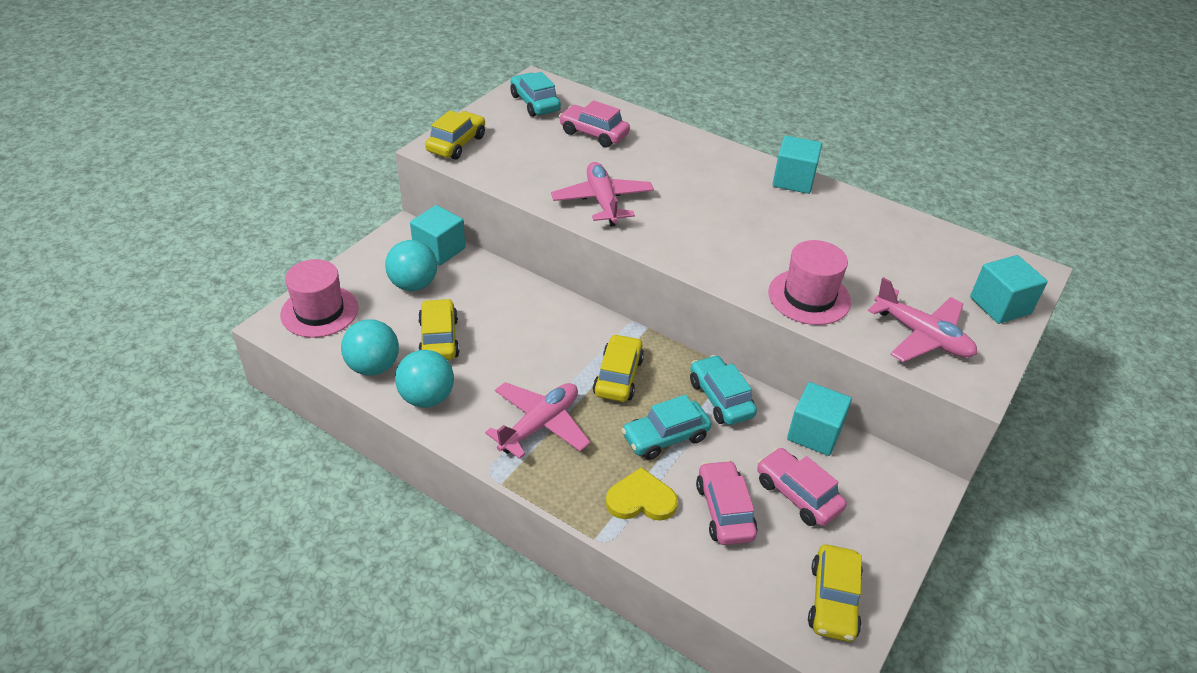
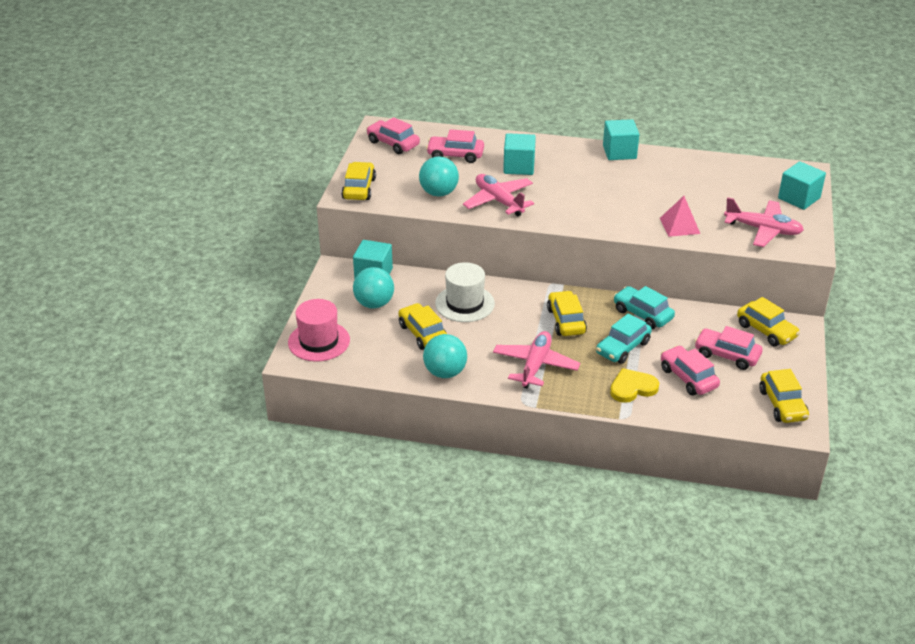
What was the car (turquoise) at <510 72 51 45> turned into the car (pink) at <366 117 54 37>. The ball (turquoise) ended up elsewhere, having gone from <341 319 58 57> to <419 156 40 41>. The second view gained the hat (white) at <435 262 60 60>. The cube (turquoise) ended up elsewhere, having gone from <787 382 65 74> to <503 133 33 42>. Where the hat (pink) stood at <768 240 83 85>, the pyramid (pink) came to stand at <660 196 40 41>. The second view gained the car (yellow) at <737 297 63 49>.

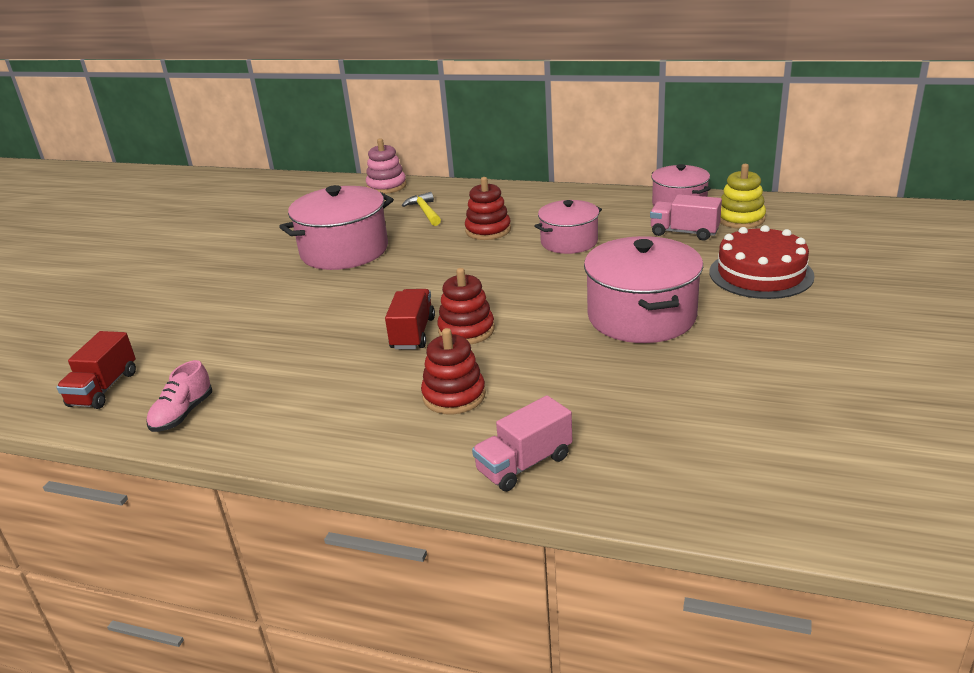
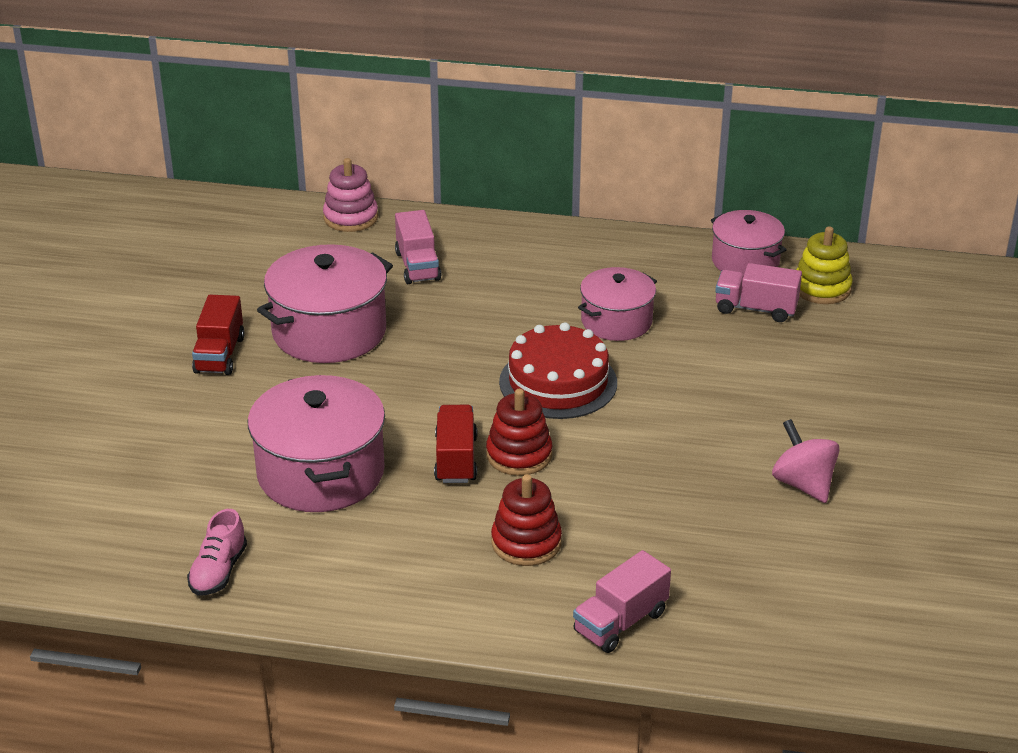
The truck (red) ended up elsewhere, having gone from <57 331 79 78> to <192 295 53 80>. The pot (pink) ended up elsewhere, having gone from <584 236 119 107> to <248 375 137 137>. Where the hammer (yellow) stood at <402 192 39 34>, the truck (pink) came to stand at <395 210 46 74>. The cake (red) ended up elsewhere, having gone from <709 225 106 74> to <499 322 118 97>. The second view gained the spinning top (pink) at <772 419 68 84>. The second view lost the stacking toy (red) at <465 177 46 63>.

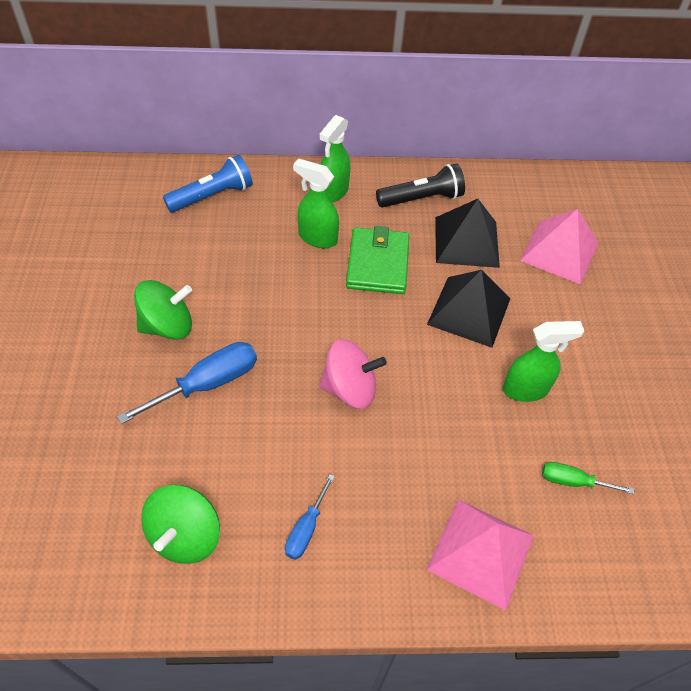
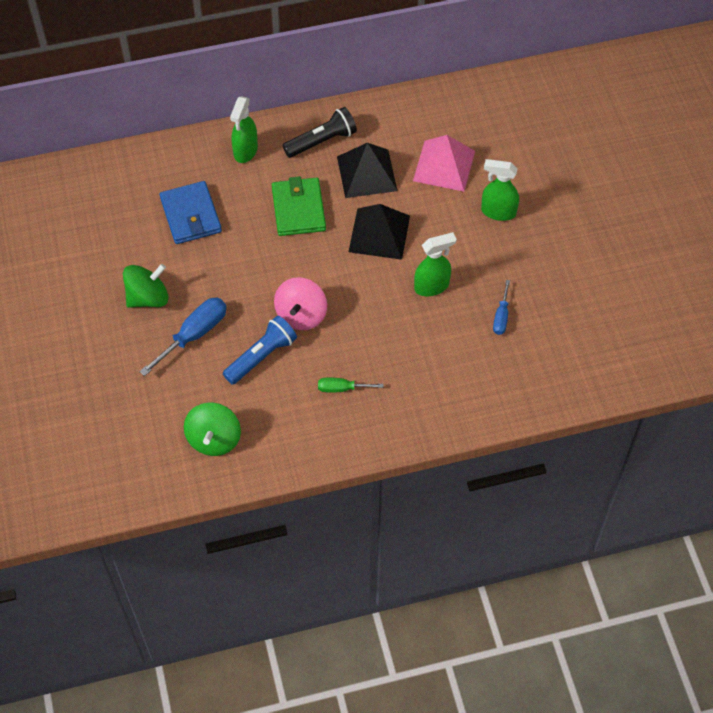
The second view gained the wallet (blue) at <160 181 62 63>. The flashlight (blue) ended up elsewhere, having gone from <163 155 90 57> to <223 316 74 69>. The spinning top (pink) at <319 339 68 70> ended up facing another way, 120 degrees clockwise from before. The screwdriver (green) ended up elsewhere, having gone from <542 462 92 32> to <318 378 65 15>. The spray bottle (green) ended up elsewhere, having gone from <293 158 46 90> to <481 159 38 62>. The screwdriver (blue) ended up elsewhere, having gone from <285 474 50 86> to <493 280 17 55>. The second view lost the pyramid (pink) at <426 499 108 111>.

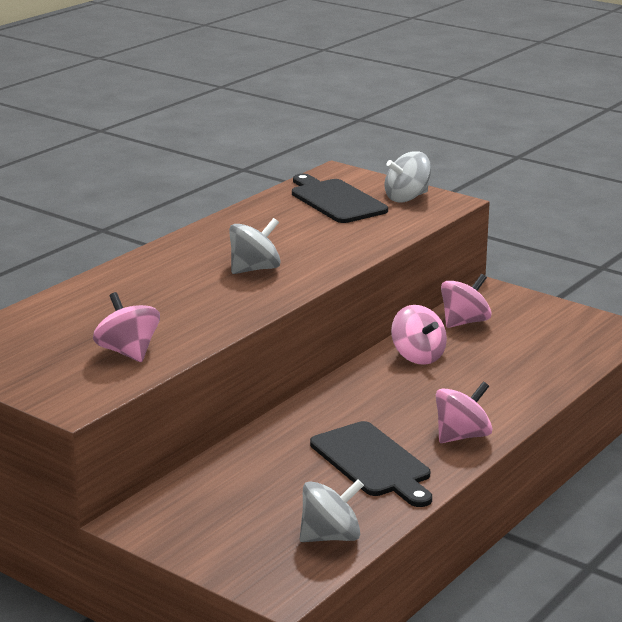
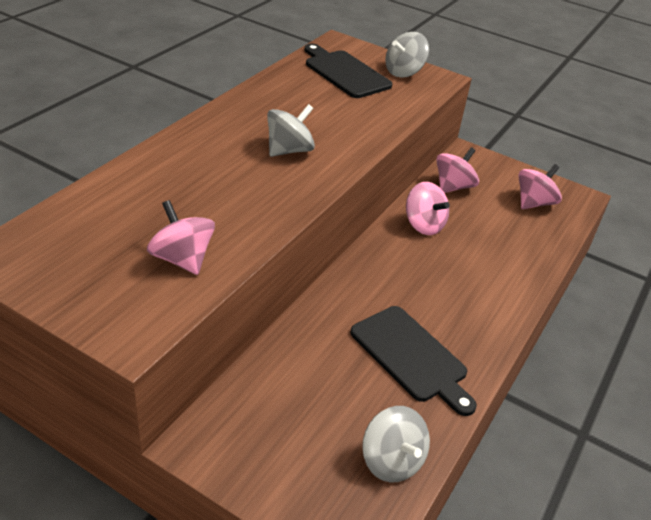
The spinning top (grey) at <300 479 64 63> ended up facing another way, 90 degrees clockwise from before. The spinning top (pink) ended up elsewhere, having gone from <436 381 56 62> to <518 164 44 45>.

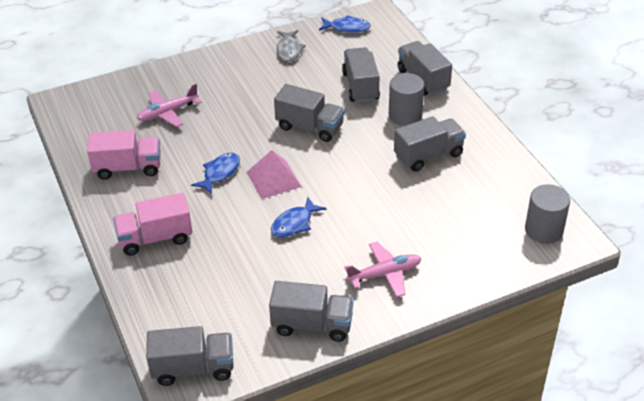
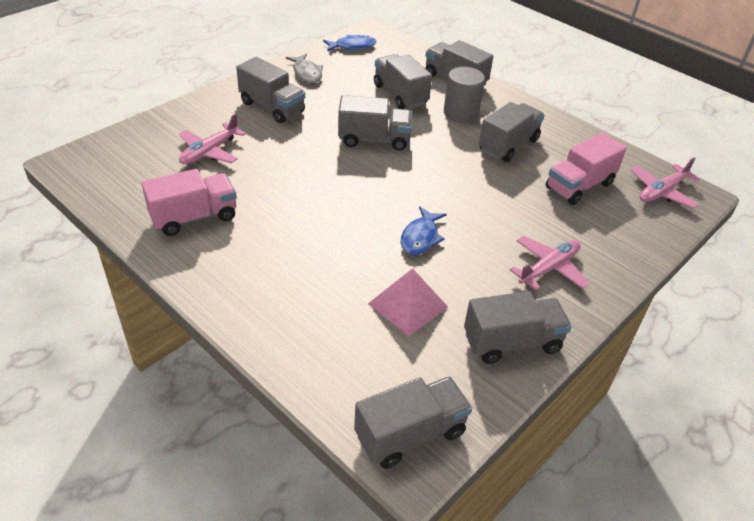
The second view gained the truck (grey) at <236 57 69 66>. The pyramid (pink) ended up elsewhere, having gone from <247 150 55 49> to <368 268 80 68>. The truck (pink) ended up elsewhere, having gone from <113 193 79 63> to <546 133 81 72>. Where the cylinder (grey) stood at <525 184 45 60>, the plane (pink) came to stand at <631 157 69 51>. The second view lost the fish (blue) at <191 153 49 42>.

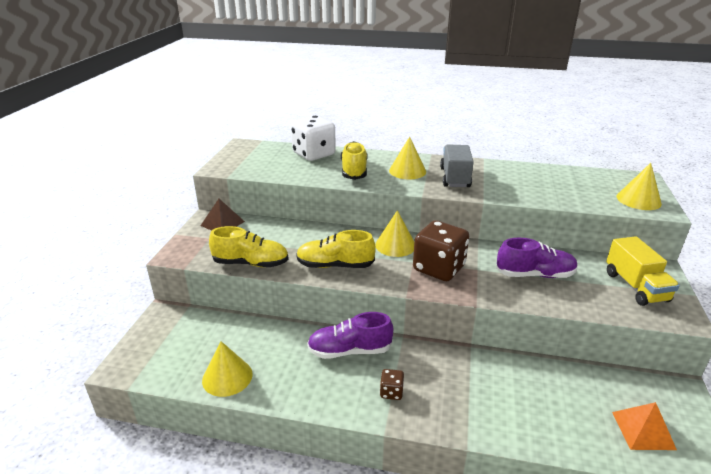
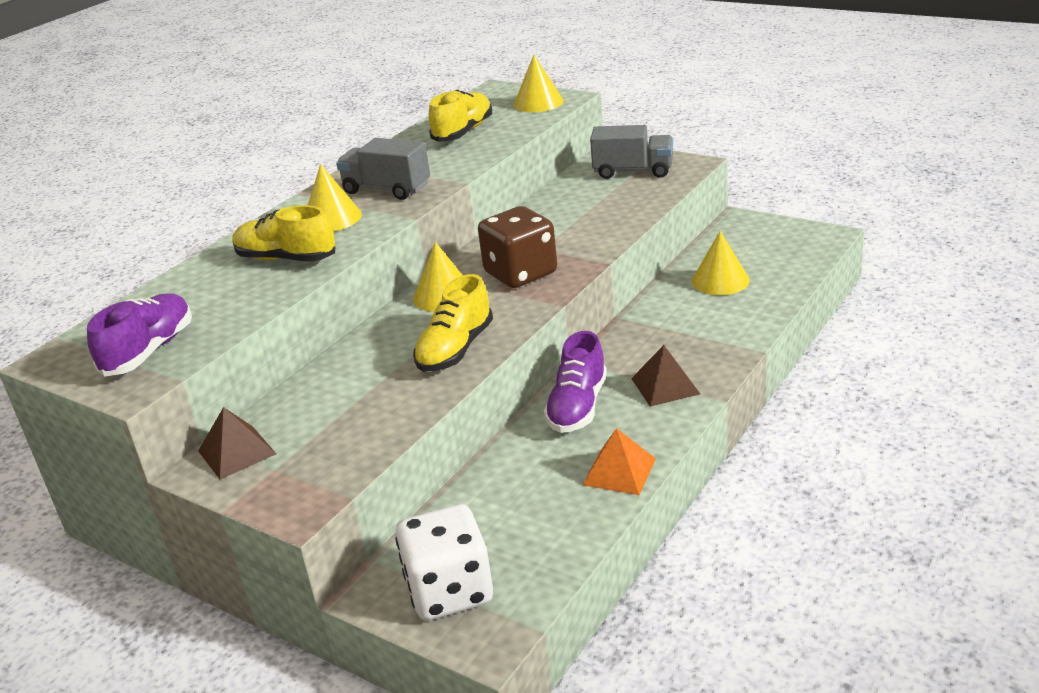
The shoe (purple) ended up elsewhere, having gone from <496 238 82 40> to <87 293 105 84>. The dice (white) ended up elsewhere, having gone from <291 115 45 46> to <395 504 98 116>. The shoe (yellow) ended up elsewhere, having gone from <209 226 80 41> to <429 90 63 52>. The pyramid (orange) ended up elsewhere, having gone from <612 402 65 48> to <583 428 73 67>. What was the truck (yellow) at <606 236 74 70> turned into the truck (grey) at <590 125 83 54>. Where the dice (brown) stood at <380 369 24 31>, the pyramid (brown) came to stand at <631 345 69 62>. The cone (yellow) ended up elsewhere, having gone from <202 341 51 56> to <692 231 58 64>.

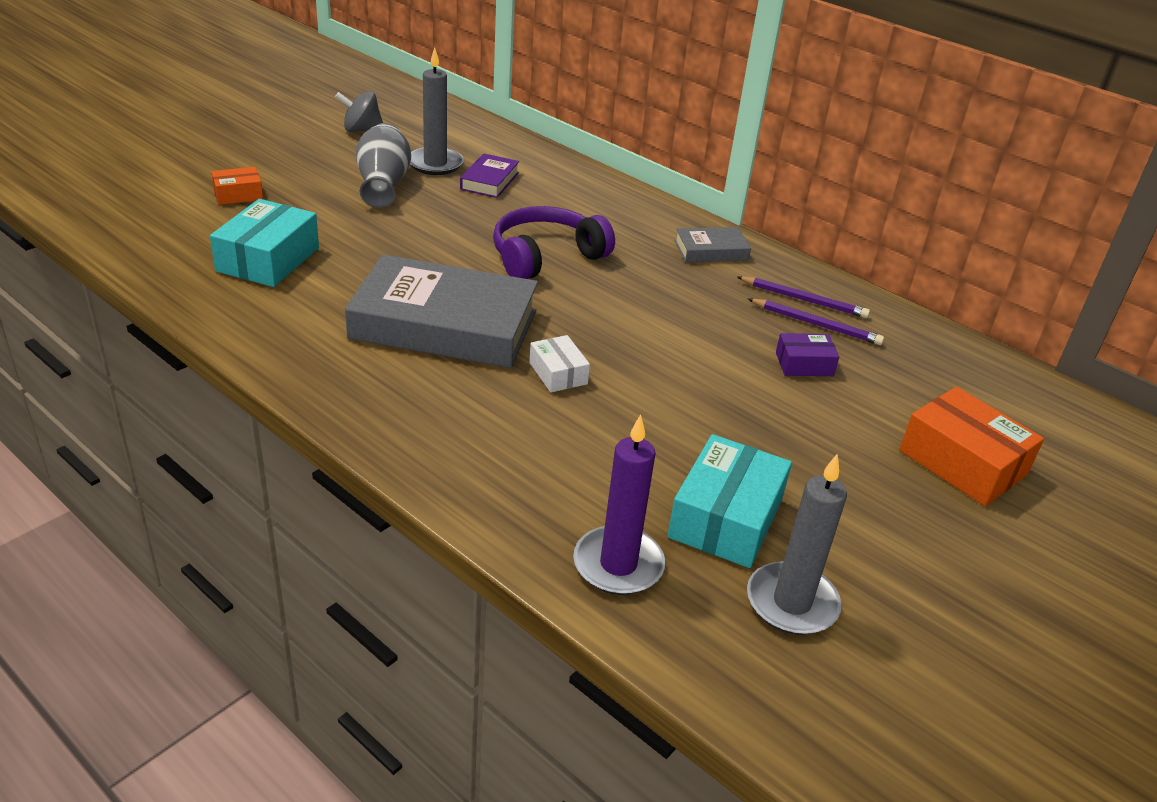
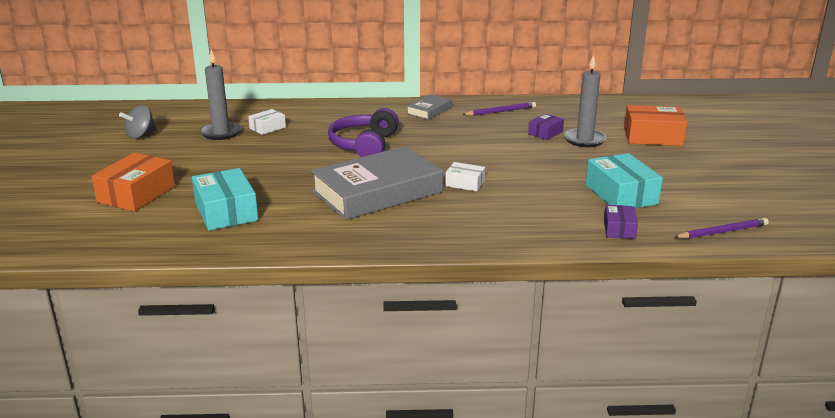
The size of the box (orange) at <211 167 52 38> changed by a factor of 1.80. Where the book (purple) stood at <460 153 59 45>, the box (white) came to stand at <248 109 38 26>. The candle (grey) ended up elsewhere, having gone from <747 454 100 181> to <564 55 43 92>. Where the candle (purple) stood at <573 414 92 181>, the box (purple) came to stand at <604 205 34 34>. The pencil (purple) ended up elsewhere, having gone from <748 298 136 47> to <674 218 95 21>. The second view lost the vase (grey) at <356 123 55 85>.

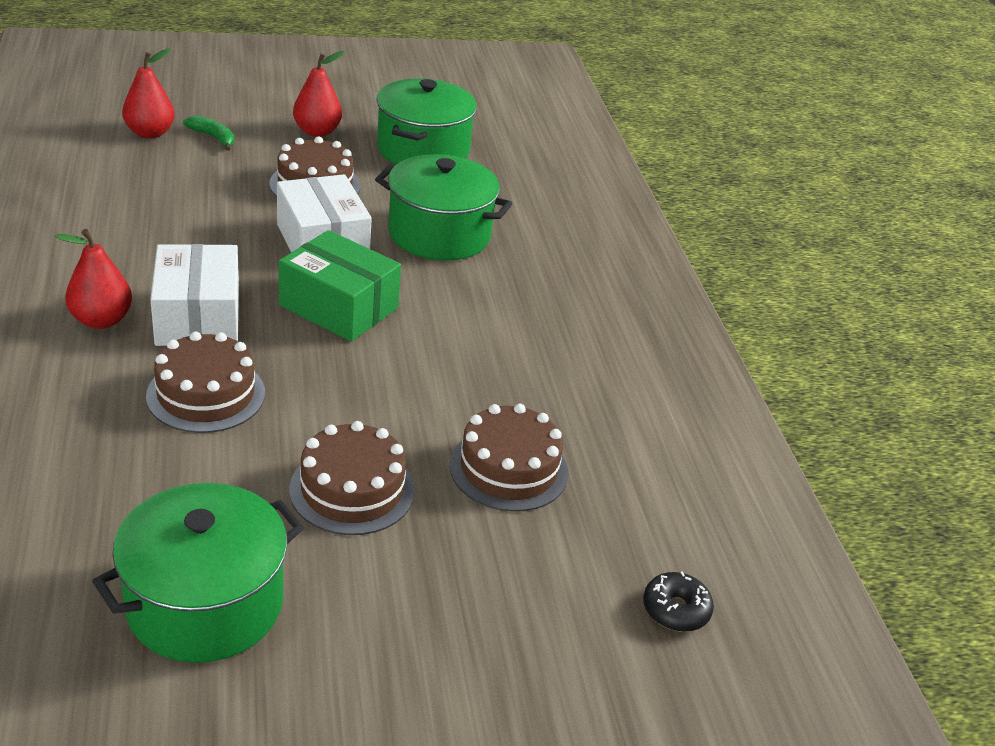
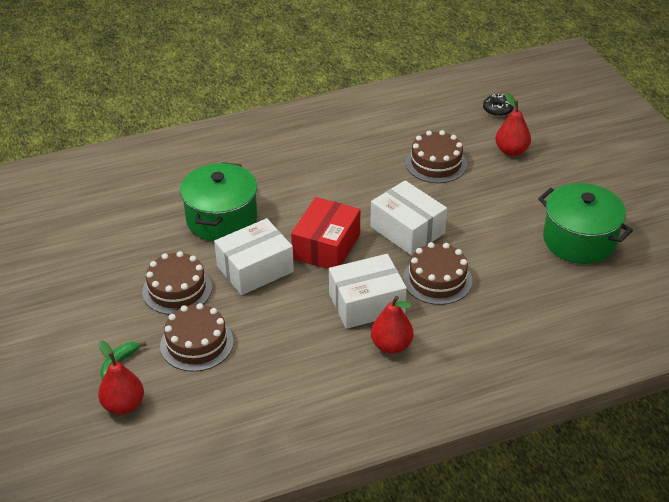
The cake (brown) ended up elsewhere, having gone from <289 421 126 114> to <160 303 74 69>. What was the box (green) at <279 230 122 112> turned into the box (red) at <291 197 69 72>. The second view gained the box (white) at <370 180 77 75>. The pear (red) ended up elsewhere, having gone from <293 51 51 86> to <496 92 35 64>. The second view lost the pot (green) at <376 78 101 87>.

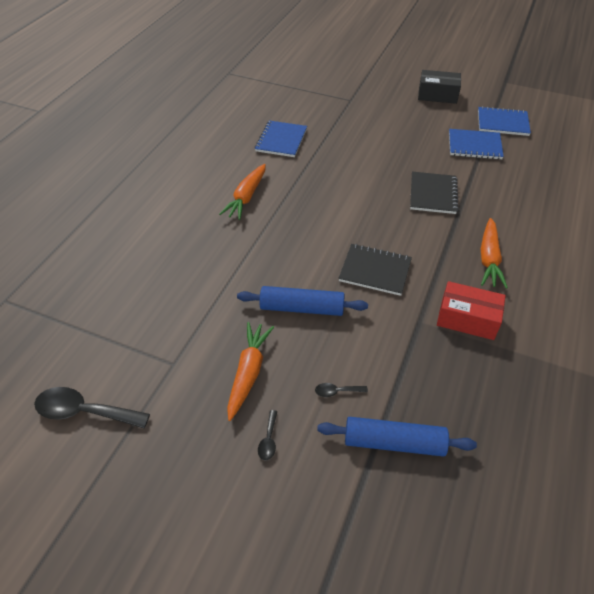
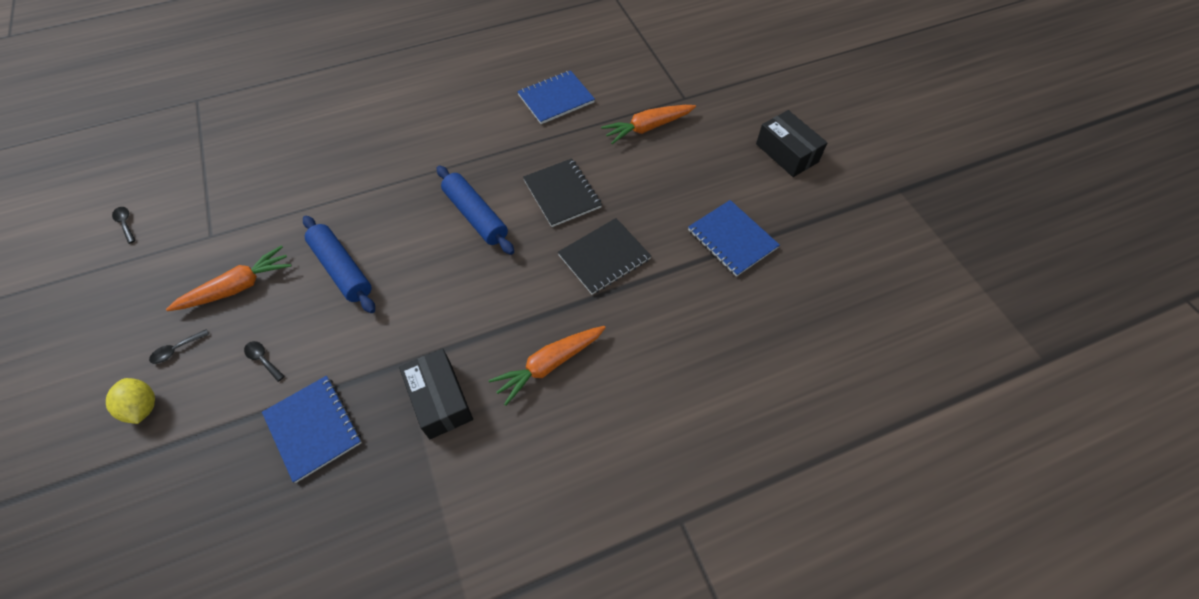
The second view gained the lemon (yellow) at <106 378 49 46>. The size of the spoon (black) at <34 387 116 41> changed by a factor of 0.47. The notebook (blue) ended up elsewhere, having gone from <478 106 53 30> to <262 376 100 107>. What was the box (red) at <437 281 69 59> turned into the box (black) at <399 349 74 90>. The rolling pin (blue) ended up elsewhere, having gone from <317 417 160 40> to <437 166 77 89>. The notebook (black) ended up elsewhere, having gone from <339 244 73 52> to <523 158 79 69>. The carrot (orange) ended up elsewhere, having gone from <219 164 47 56> to <601 105 95 39>.

